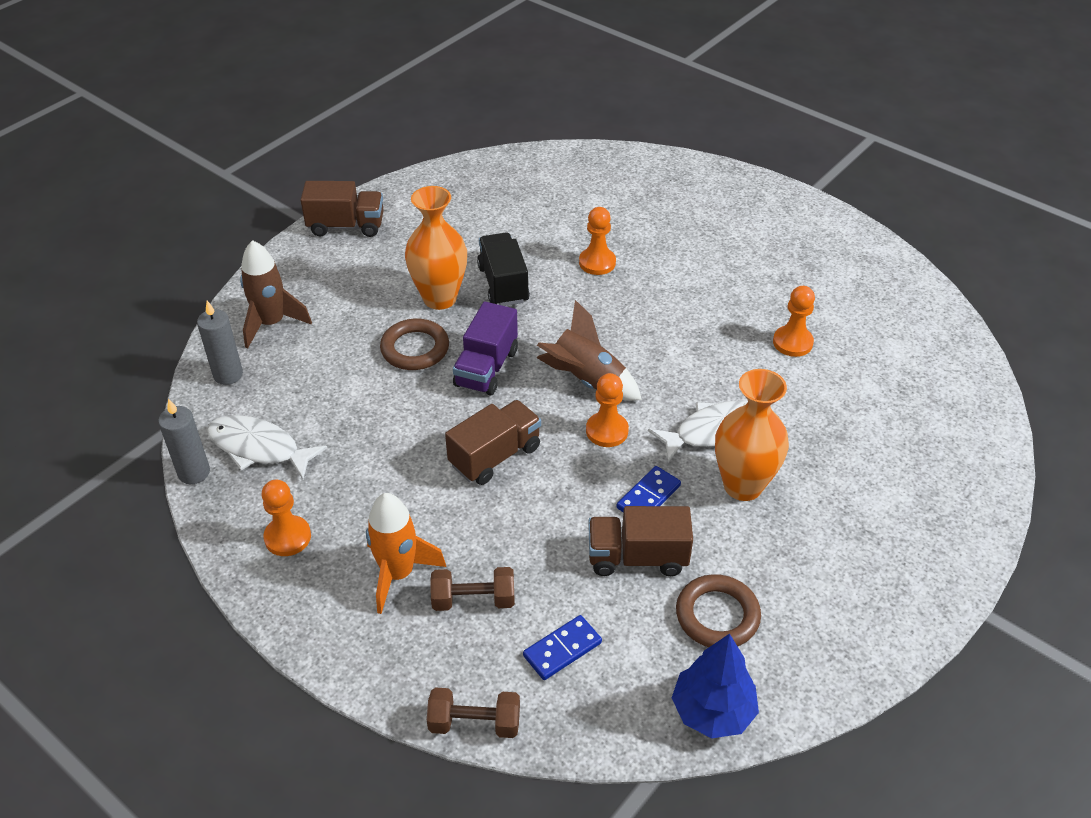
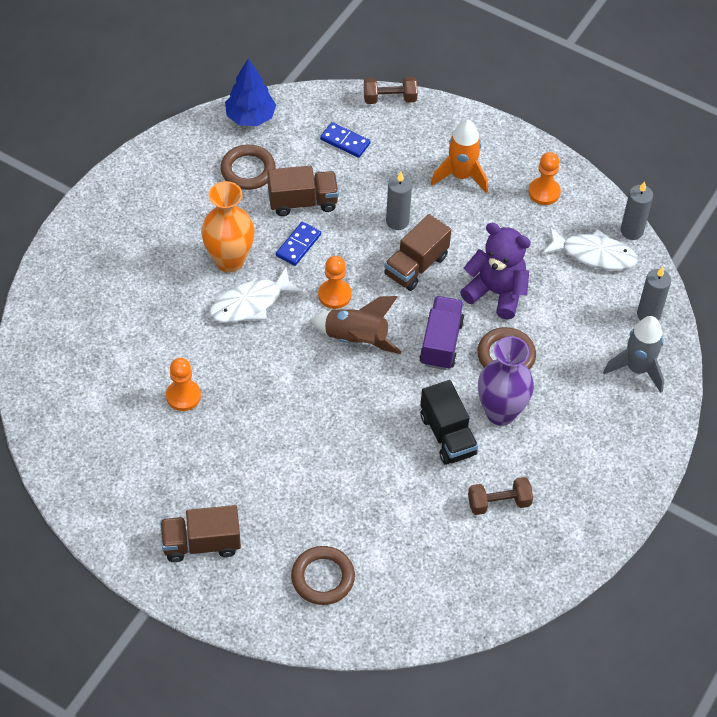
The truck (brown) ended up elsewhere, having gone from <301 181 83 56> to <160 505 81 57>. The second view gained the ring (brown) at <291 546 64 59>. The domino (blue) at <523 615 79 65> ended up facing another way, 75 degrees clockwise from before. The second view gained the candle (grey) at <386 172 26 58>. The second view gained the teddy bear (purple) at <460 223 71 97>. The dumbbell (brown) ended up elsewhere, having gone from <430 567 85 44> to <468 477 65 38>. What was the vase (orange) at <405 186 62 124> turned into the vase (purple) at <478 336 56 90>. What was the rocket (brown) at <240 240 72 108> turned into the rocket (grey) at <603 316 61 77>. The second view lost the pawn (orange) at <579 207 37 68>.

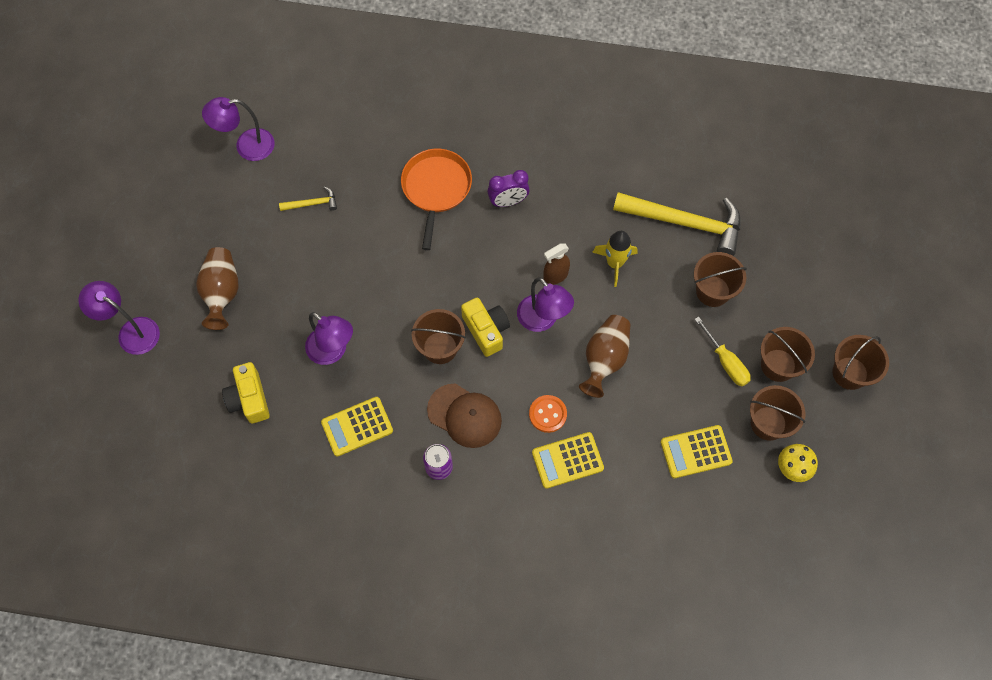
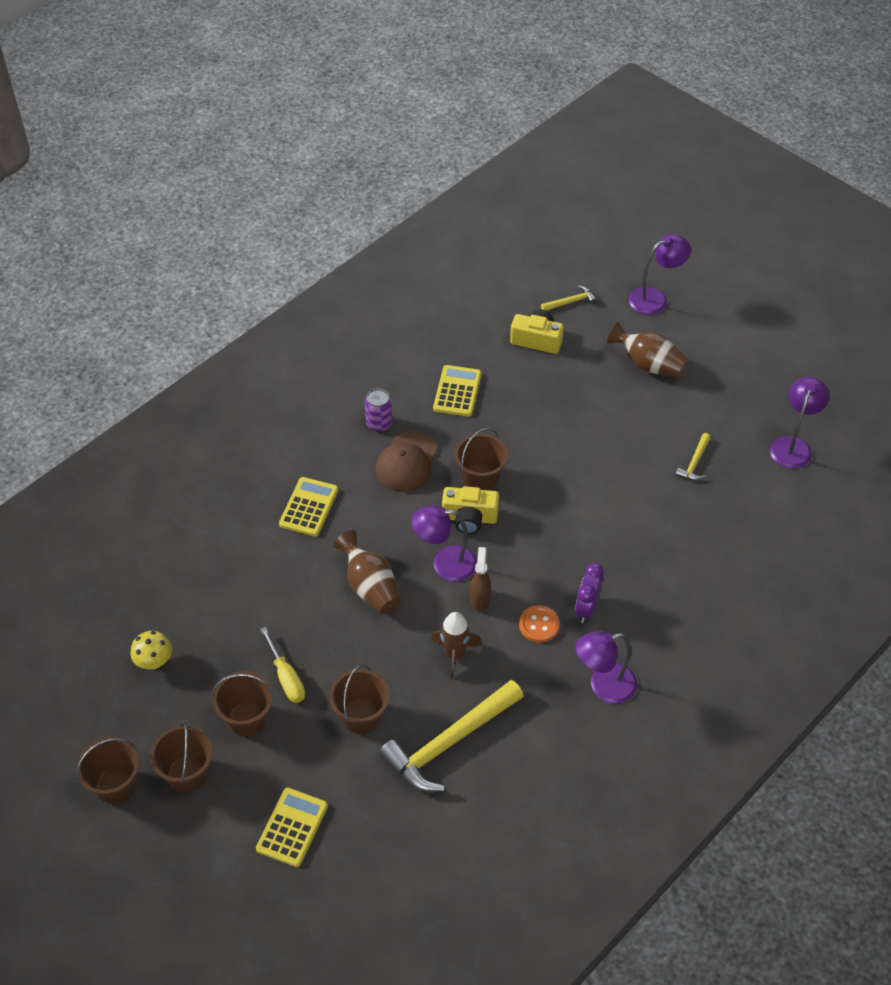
The bucket (brown) ended up elsewhere, having gone from <750 385 55 56> to <76 737 63 67>. The calculator (yellow) ended up elsewhere, having gone from <661 425 72 53> to <256 788 72 79>. The screwdriver (yellow) at <695 317 56 69> ended up facing another way, 120 degrees counterclockwise from before. The cap (brown) at <427 383 75 65> ended up facing another way, 45 degrees counterclockwise from before. What was the rocket (yellow) at <592 231 45 56> turned into the rocket (brown) at <431 612 51 68>. The button (orange) ended up elsewhere, having gone from <529 395 38 38> to <519 605 41 38>. The second view gained the hammer (yellow) at <541 285 56 26>. The lamp (purple) ended up elsewhere, having gone from <305 312 48 53> to <575 631 62 73>. The second view lost the pan (orange) at <401 149 71 101>.

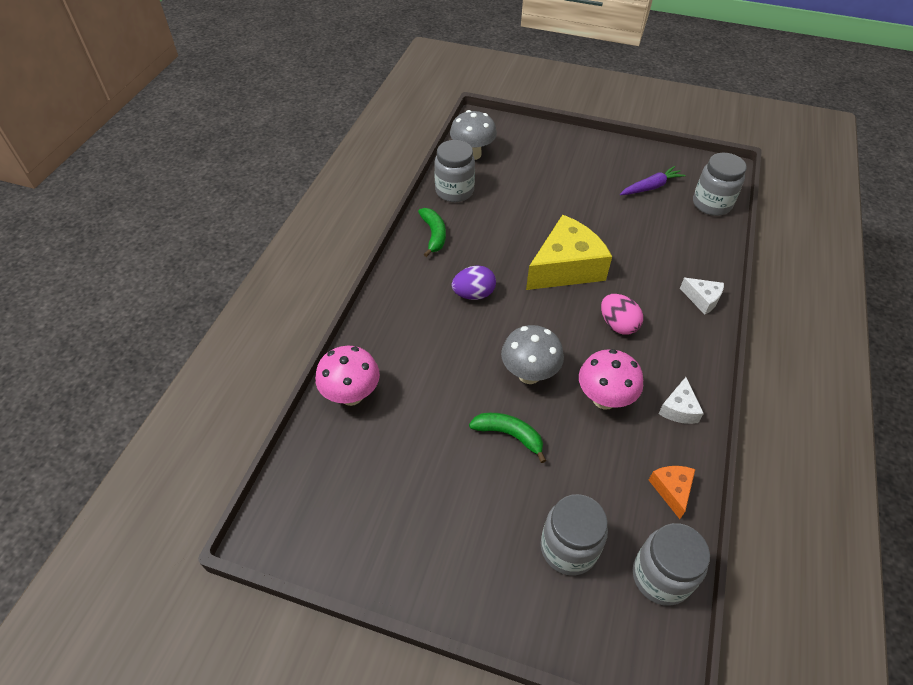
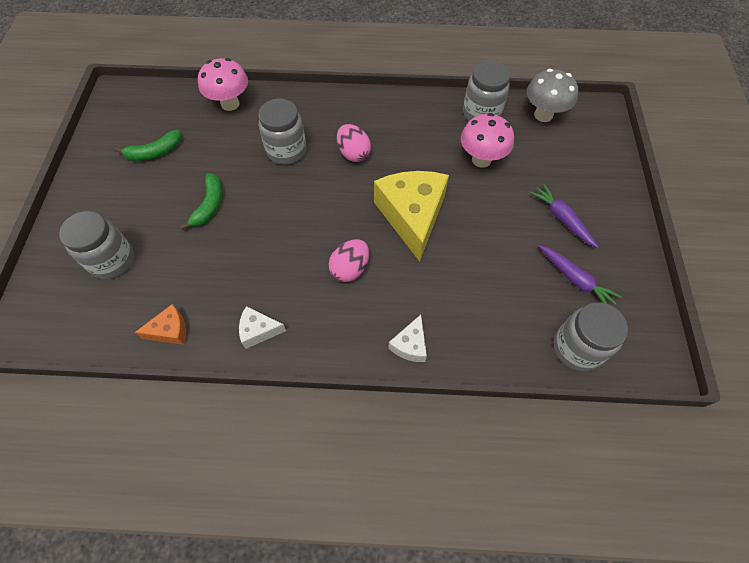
The banana (green) ended up elsewhere, having gone from <418 208 28 49> to <114 130 68 31>. The jar (grey) ended up elsewhere, having gone from <633 523 77 83> to <258 99 48 66>. What was the egg (purple) at <452 266 44 34> turned into the egg (pink) at <337 124 34 38>. The cheese (yellow) at <526 215 86 75> ended up facing another way, 135 degrees counterclockwise from before. The mushroom (pink) ended up elsewhere, having gone from <579 349 64 61> to <461 113 53 55>. The second view gained the carrot (purple) at <530 184 68 64>. The second view lost the mushroom (grey) at <501 325 63 59>.

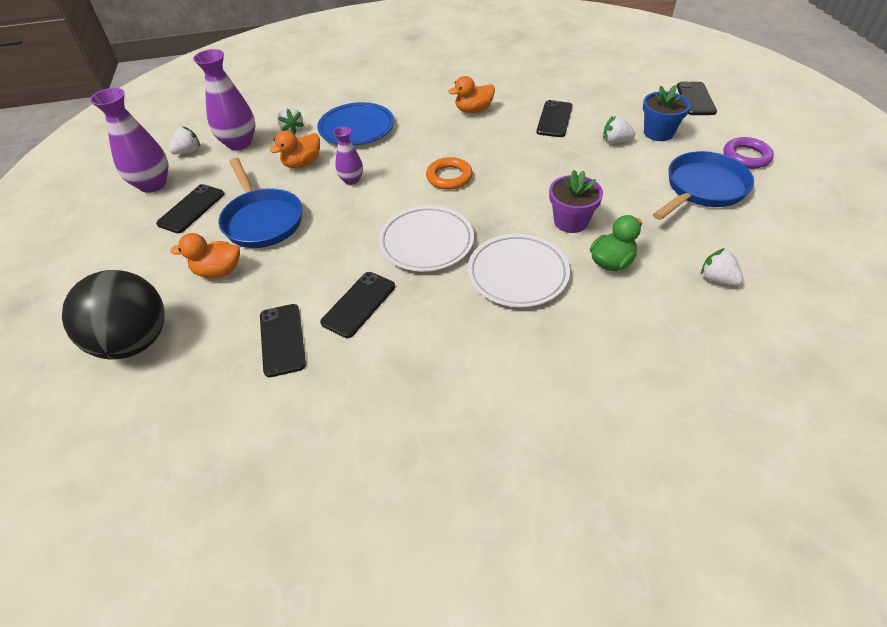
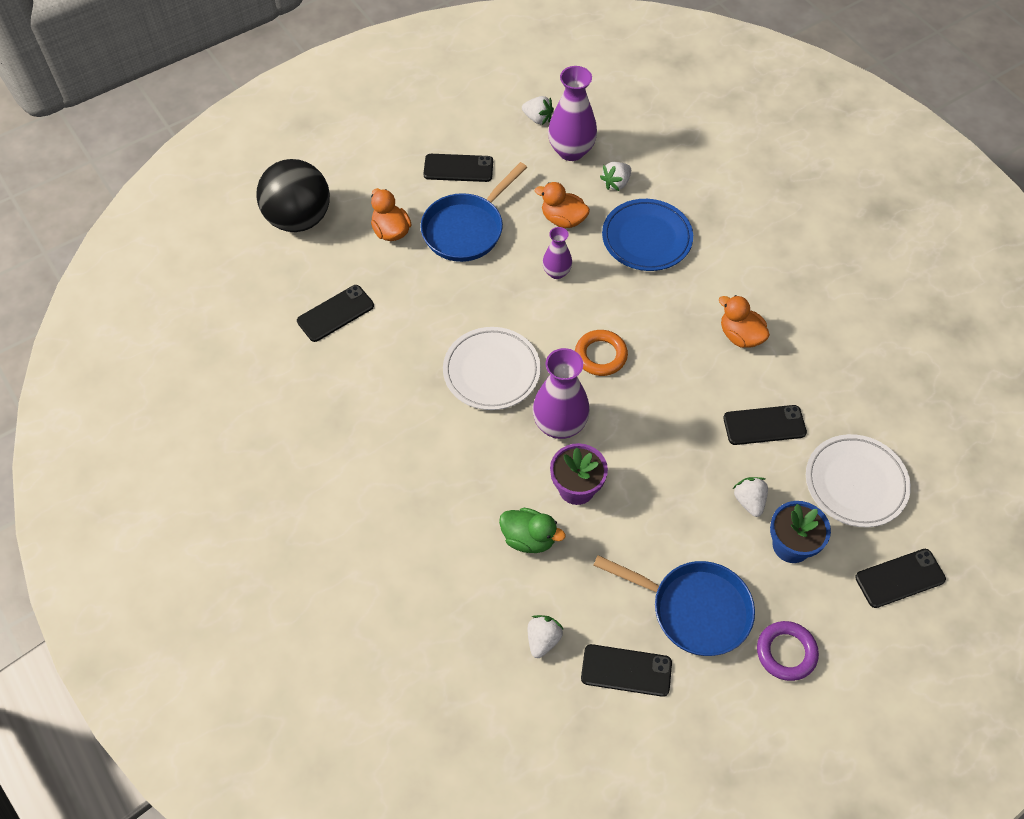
The vase (purple) ended up elsewhere, having gone from <90 88 79 105> to <533 348 57 91>. The phone (black) ended up elsewhere, having gone from <320 272 75 66> to <581 644 91 53>. The plate (white) ended up elsewhere, having gone from <468 234 102 73> to <806 434 105 93>.

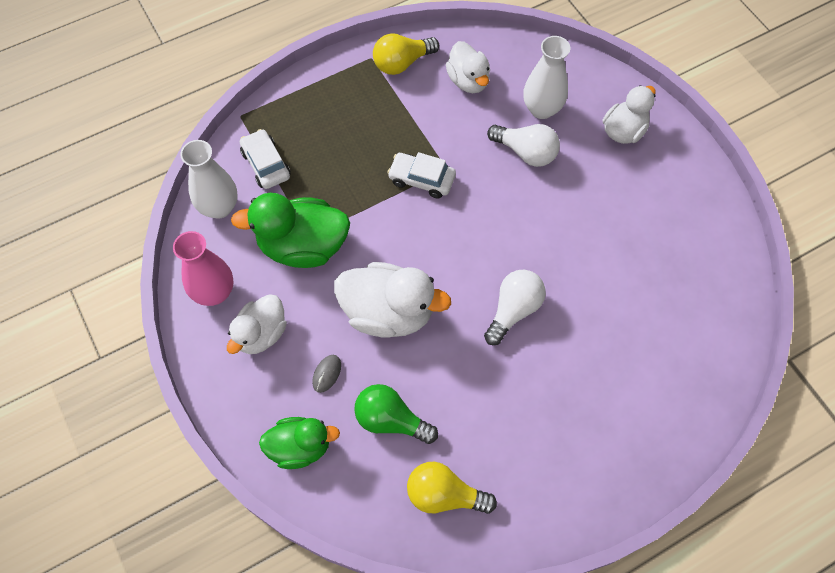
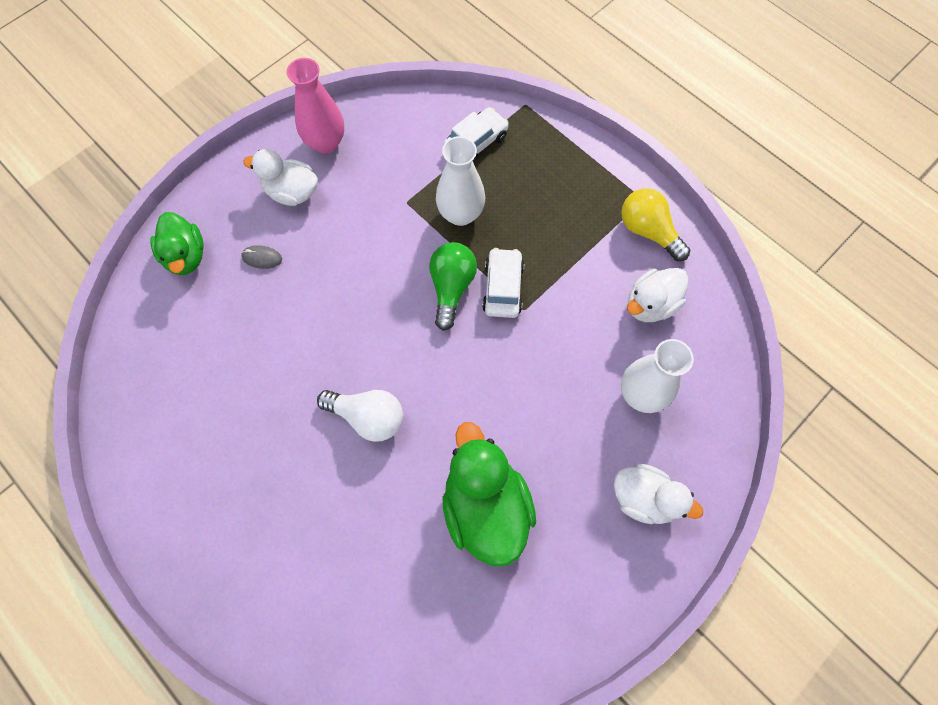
The light bulb (green) ended up elsewhere, having gone from <354 384 84 60> to <429 242 48 89>. The vase (white) ended up elsewhere, having gone from <180 140 58 79> to <436 136 49 90>. The duck (green) ended up elsewhere, having gone from <231 193 119 75> to <443 422 93 144>. The second view lost the duck (white) at <334 262 117 76>. The second view lost the light bulb (yellow) at <407 462 90 52>. The second view lost the light bulb (white) at <487 124 73 43>.

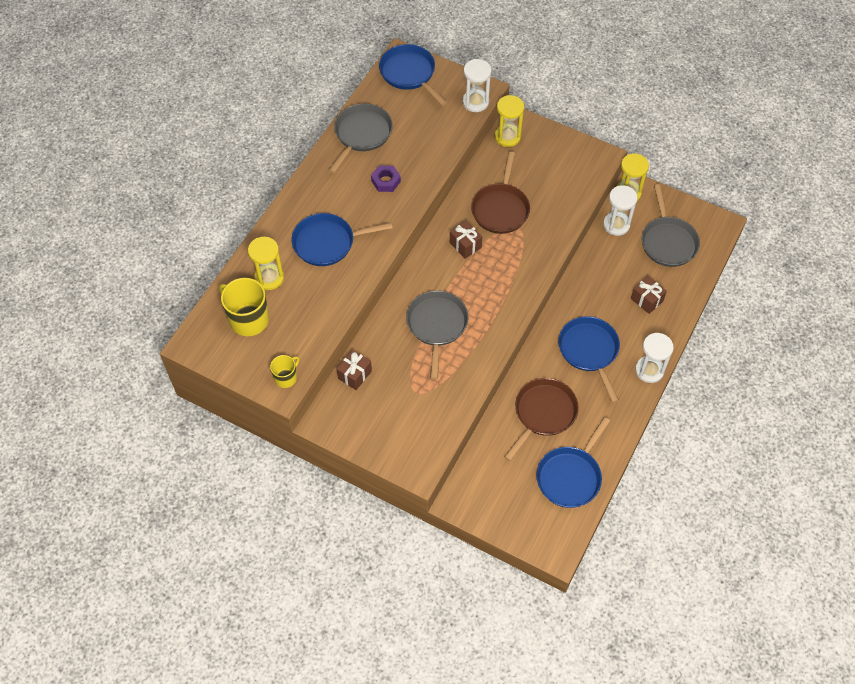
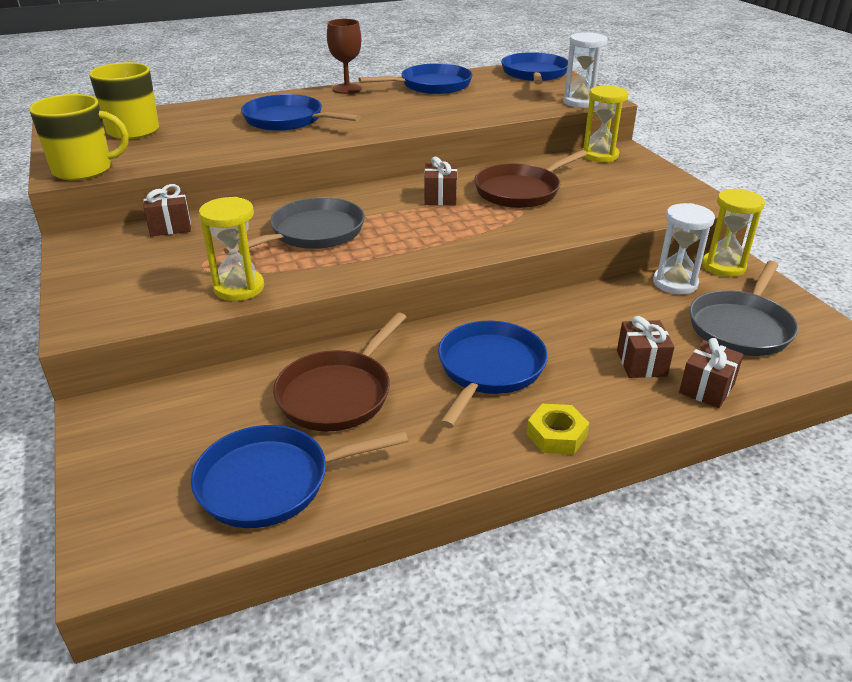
The size of the mug (yellow) at <270 355 29 33> changed by a factor of 1.78. The hourglass (yellow) ended up elsewhere, having gone from <248 237 36 53> to <199 197 65 104>. The pan (brown) at <504 378 75 83> ended up facing another way, 135 degrees clockwise from before. The second view gained the goblet (brown) at <327 19 35 75>. What was the pan (grey) at <329 103 64 70> turned into the pan (blue) at <358 63 115 31>. Where the hourglass (white) stood at <635 333 39 50>, the nut (yellow) came to stand at <527 404 62 50>. The second view gained the gift (brown) at <679 338 65 70>. The second view lost the nut (purple) at <371 166 30 26>.

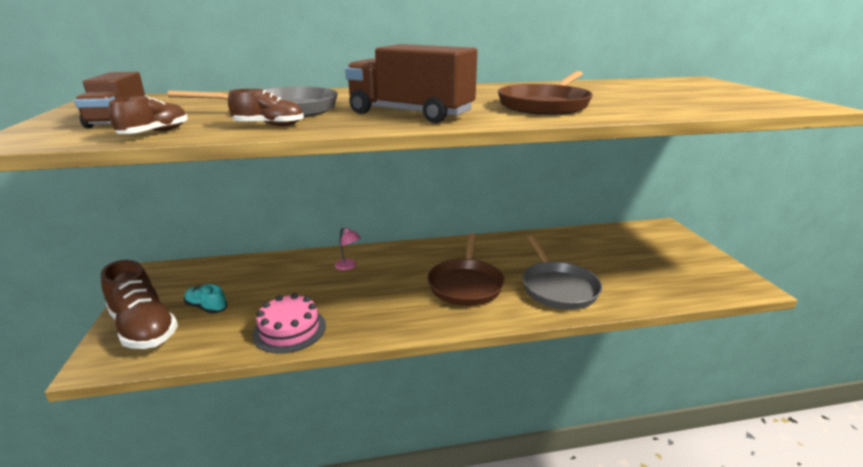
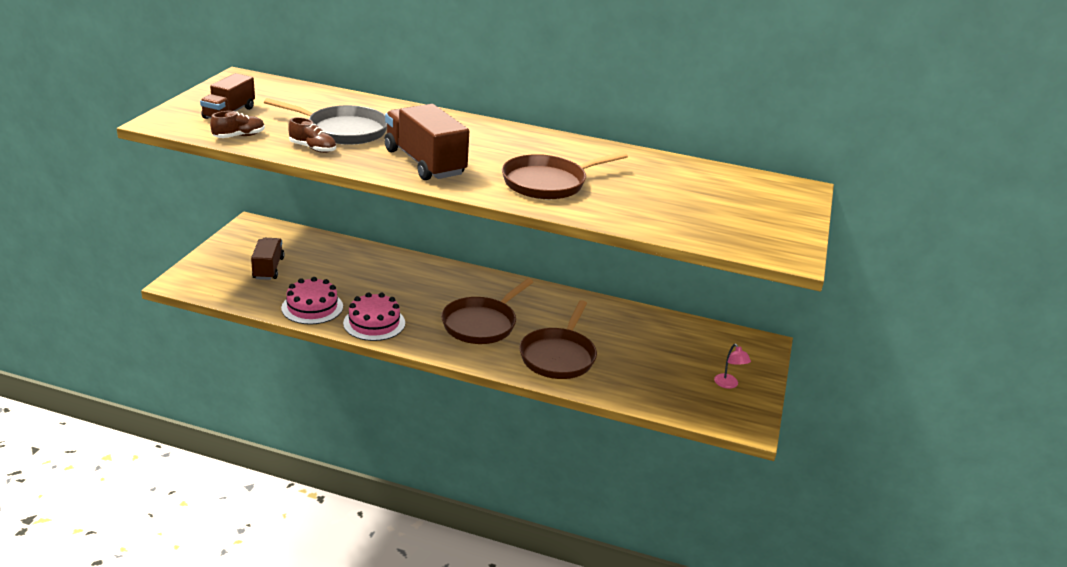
Where the shoe (turquoise) stood at <184 284 44 30>, the truck (brown) came to stand at <251 238 33 42>. The second view gained the cake (pink) at <343 292 62 49>. What was the pan (grey) at <522 236 80 74> turned into the pan (brown) at <519 300 78 79>. The lamp (pink) ended up elsewhere, having gone from <335 227 26 43> to <714 344 37 45>. The second view lost the shoe (brown) at <101 260 77 89>.

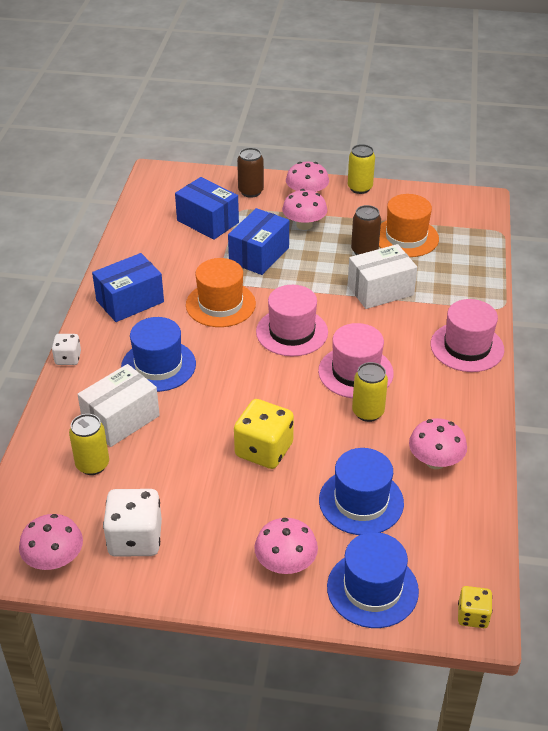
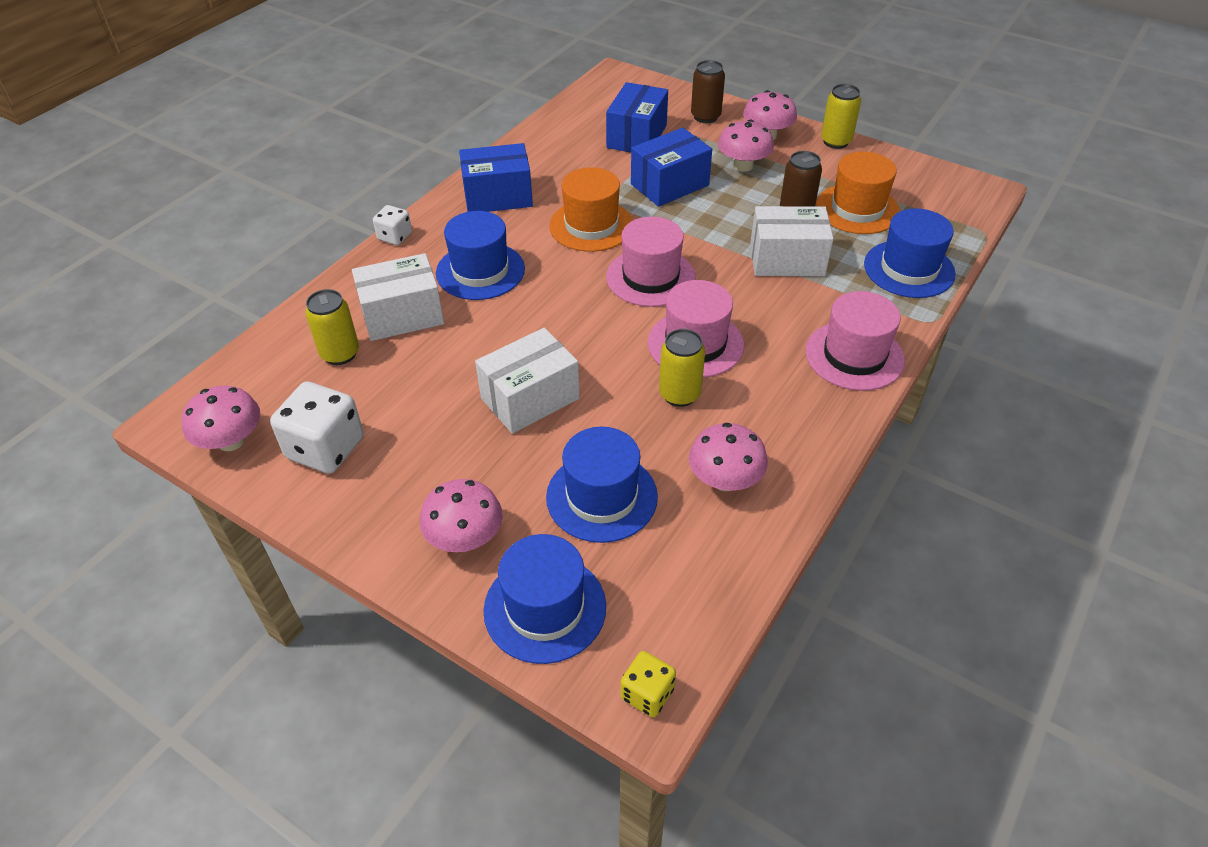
Where the dice (yellow) stood at <234 399 60 70>, the box (white) came to stand at <475 328 105 106>. The box (blue) at <175 177 64 63> ended up facing another way, 45 degrees clockwise from before. The second view gained the hat (blue) at <864 208 92 90>.

